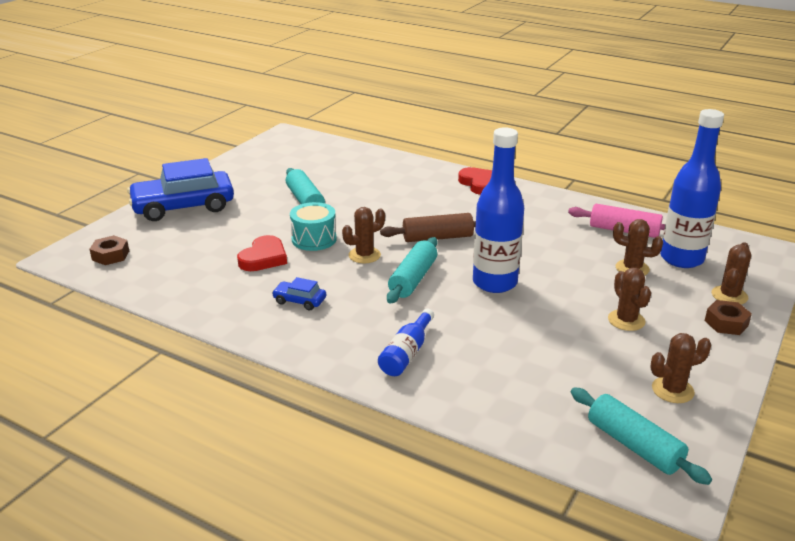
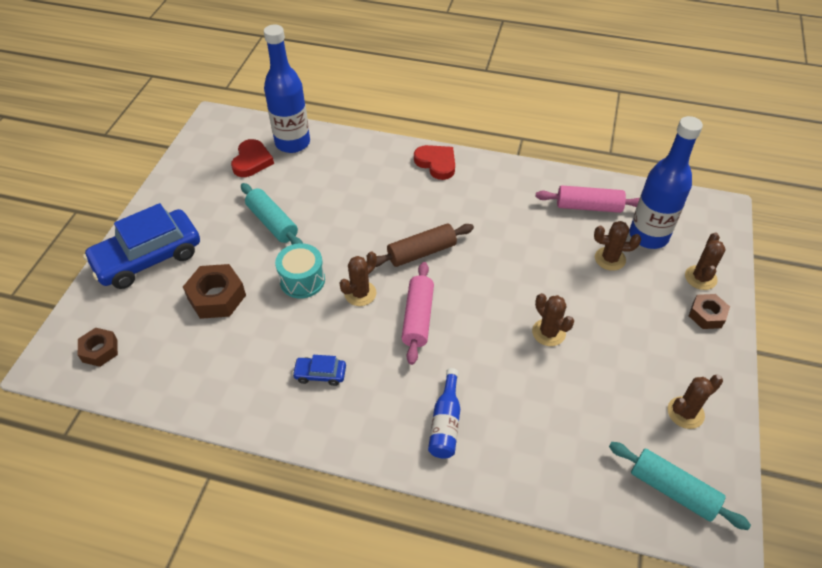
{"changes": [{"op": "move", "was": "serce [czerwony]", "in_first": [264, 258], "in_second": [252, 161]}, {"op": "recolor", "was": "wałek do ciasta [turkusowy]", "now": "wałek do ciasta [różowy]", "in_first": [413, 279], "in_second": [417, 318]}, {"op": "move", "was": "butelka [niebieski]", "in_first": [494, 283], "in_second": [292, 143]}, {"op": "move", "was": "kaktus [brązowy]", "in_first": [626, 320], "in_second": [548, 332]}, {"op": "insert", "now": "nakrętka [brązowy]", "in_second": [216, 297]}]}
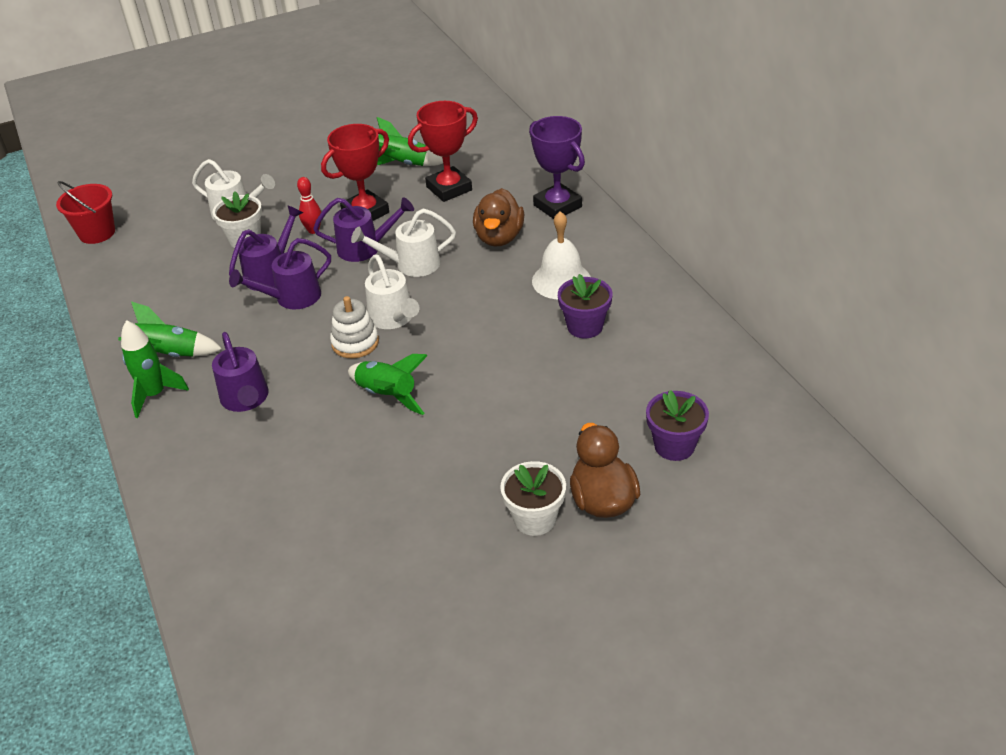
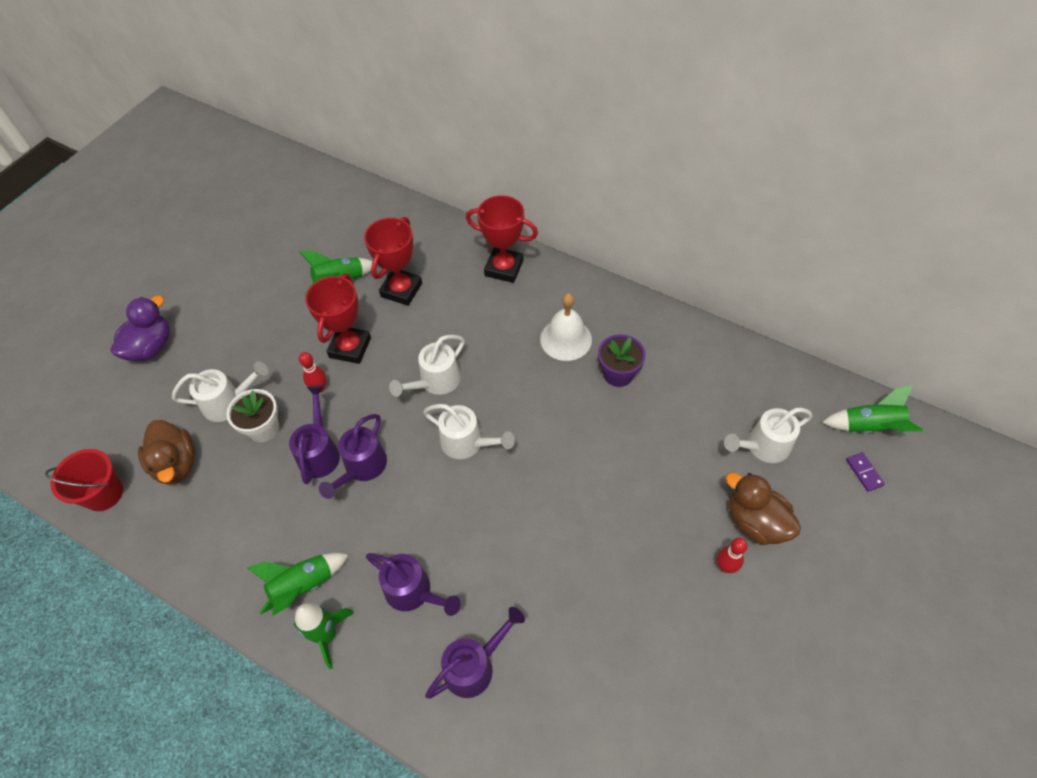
{"changes": [{"op": "move", "was": "konewka [fioletowy]", "in_first": [366, 248], "in_second": [475, 665]}, {"op": "delete", "was": "zabawka nakładanka [biały]", "in_first": [355, 343]}, {"op": "move", "was": "rakieta [zielony]", "in_first": [387, 395], "in_second": [869, 427]}, {"op": "move", "was": "kaczka [brązowy]", "in_first": [499, 237], "in_second": [176, 464]}, {"op": "replace", "was": "doniczka [biały]", "now": "kręgiel [czerwony]", "in_first": [534, 519], "in_second": [725, 566]}, {"op": "recolor", "was": "puchar [fioletowy]", "now": "puchar [czerwony]", "in_first": [557, 206], "in_second": [504, 268]}, {"op": "replace", "was": "doniczka [fioletowy]", "now": "konewka [biały]", "in_first": [674, 446], "in_second": [762, 447]}, {"op": "insert", "now": "kaczka [fioletowy]", "in_second": [151, 347]}, {"op": "insert", "now": "kostka domina [fioletowy]", "in_second": [864, 472]}]}
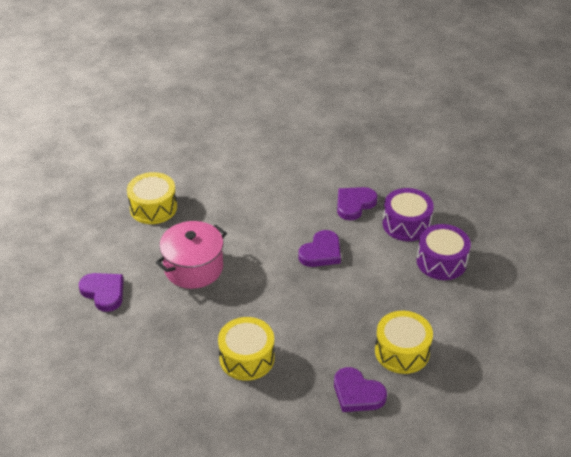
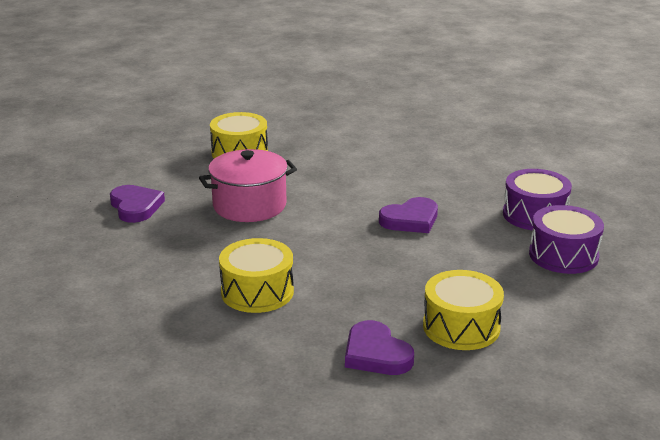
{"changes": [{"op": "delete", "was": "serce [fioletowy]", "in_first": [354, 204]}]}
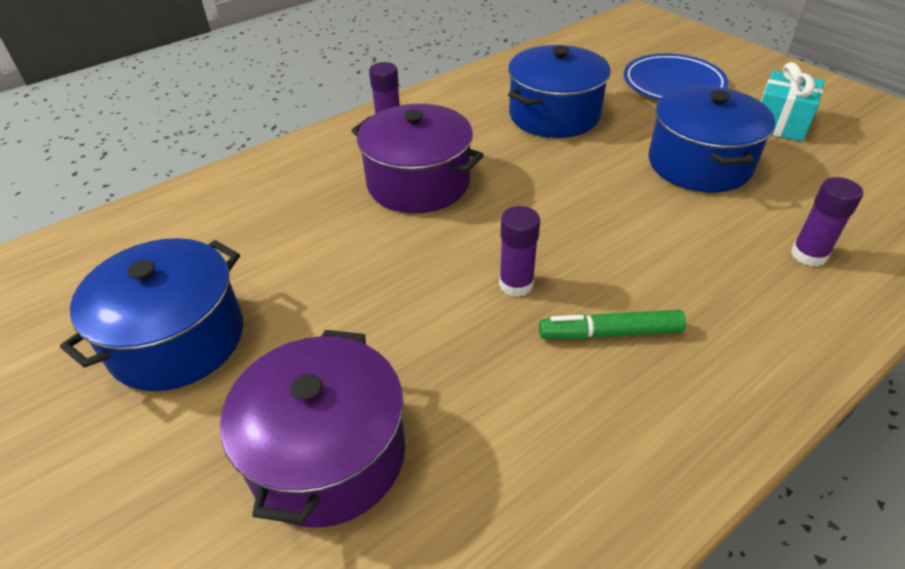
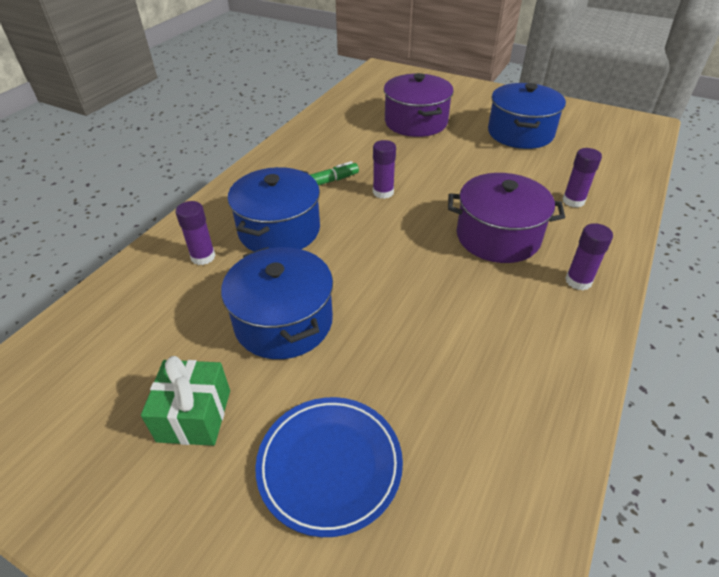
{"changes": [{"op": "move", "was": "garnek [niebieski]", "in_first": [554, 115], "in_second": [279, 230]}, {"op": "recolor", "was": "prezent [turkusowy]", "now": "prezent [zielony]", "in_first": [780, 123], "in_second": [194, 415]}, {"op": "insert", "now": "klej w sztyfcie [fioletowy]", "in_second": [573, 201]}]}
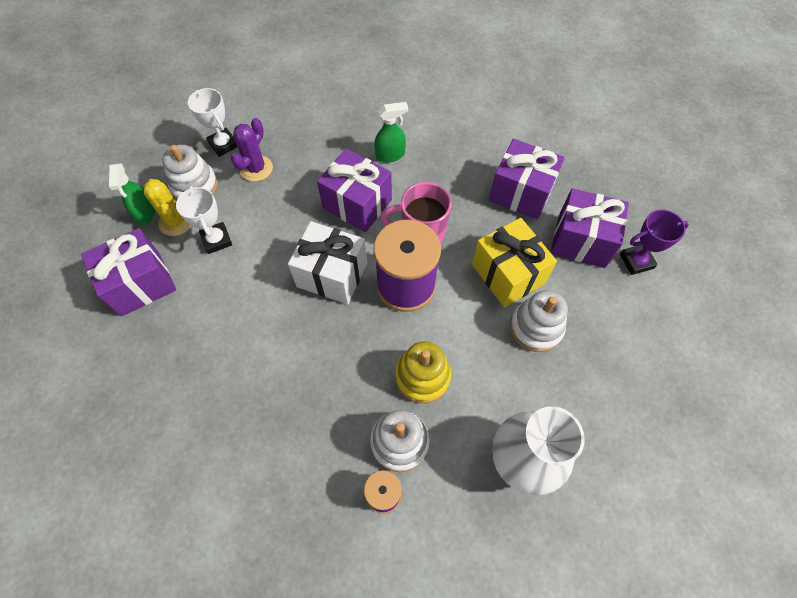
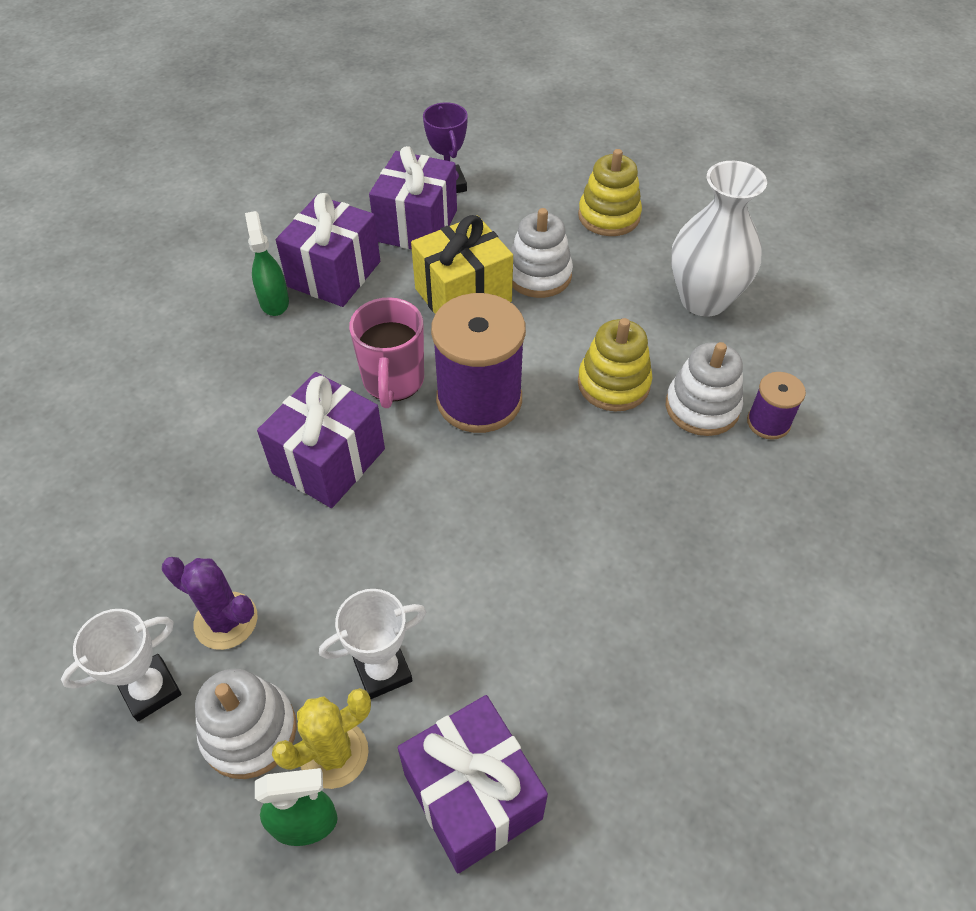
{"changes": [{"op": "delete", "was": "prezent [biały]", "in_first": [332, 275]}, {"op": "move", "was": "spryskiwacz [zielony]", "in_first": [390, 155], "in_second": [274, 301]}, {"op": "insert", "now": "zabawka nakładanka [żółty]", "in_second": [609, 216]}]}
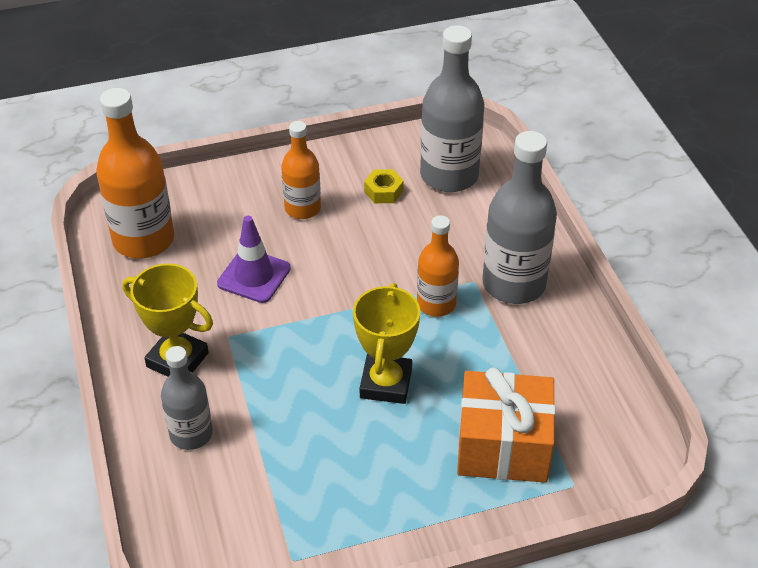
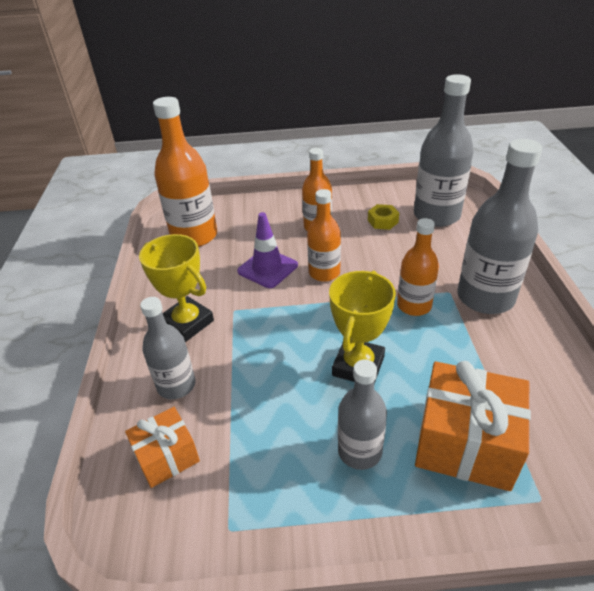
{"changes": [{"op": "insert", "now": "prezent [pomarańczowy]", "in_second": [167, 456]}, {"op": "insert", "now": "butelka [pomarańczowy]", "in_second": [324, 273]}, {"op": "insert", "now": "butelka [szary]", "in_second": [359, 451]}]}
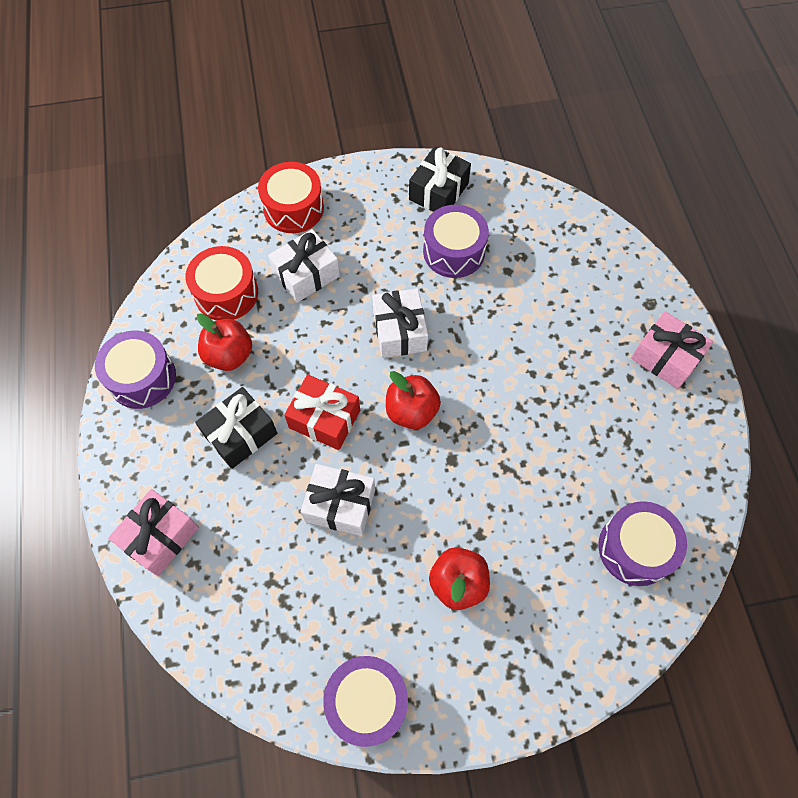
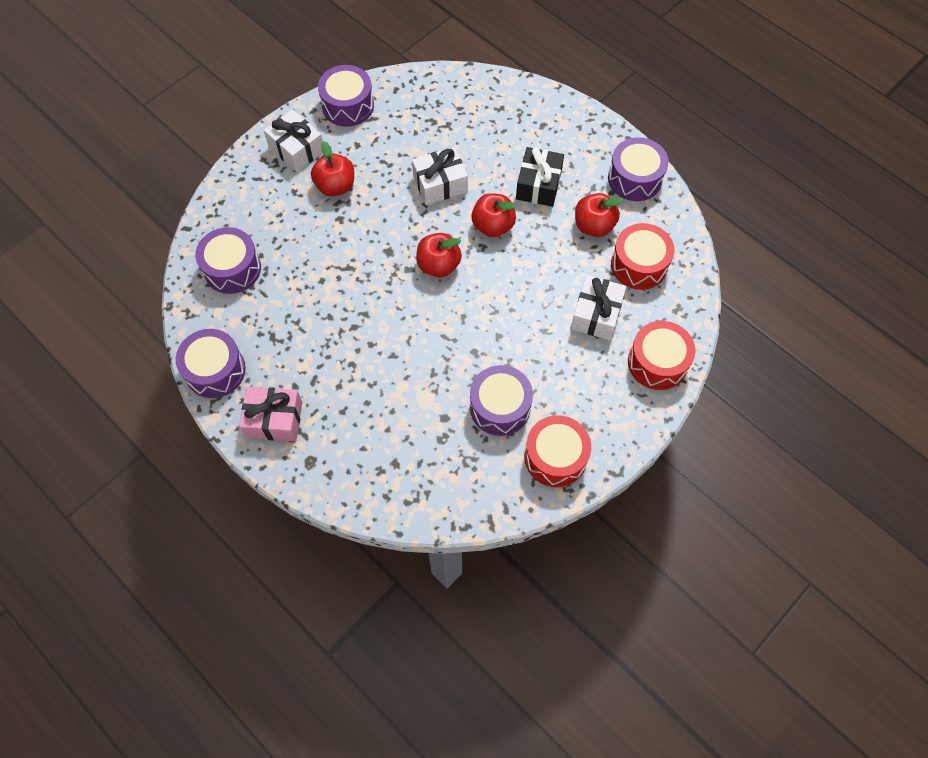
{"changes": [{"op": "delete", "was": "prezent [różowy]", "in_first": [160, 537]}, {"op": "replace", "was": "prezent [czerwony]", "now": "jabłko [czerwony]", "in_first": [324, 419], "in_second": [493, 226]}, {"op": "move", "was": "prezent [biały]", "in_first": [399, 331], "in_second": [296, 149]}, {"op": "replace", "was": "prezent [czarny]", "now": "bęben [czerwony]", "in_first": [438, 191], "in_second": [555, 457]}, {"op": "insert", "now": "bęben [fioletowy]", "in_second": [215, 370]}]}
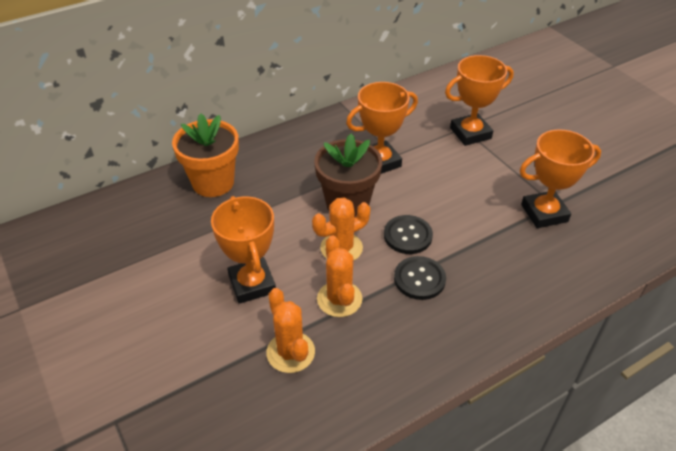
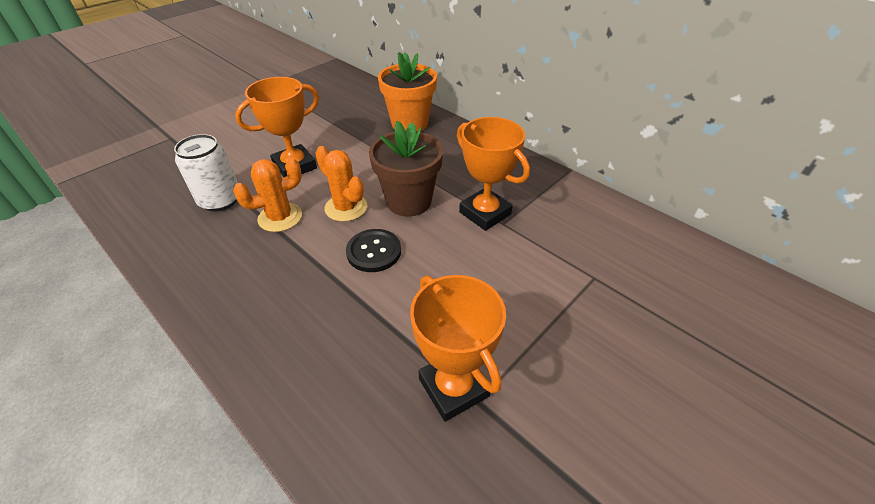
{"changes": [{"op": "replace", "was": "kaktus [pomarańczowy]", "now": "puszka [biały]", "in_first": [290, 352], "in_second": [220, 200]}, {"op": "delete", "was": "guzik [czarny]", "in_first": [419, 279]}, {"op": "delete", "was": "puchar [pomarańczowy]", "in_first": [470, 133]}]}
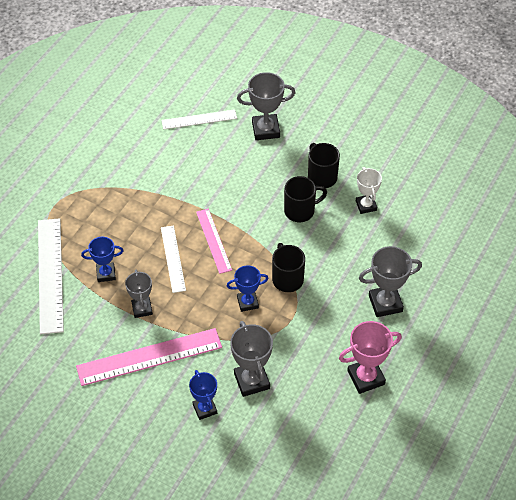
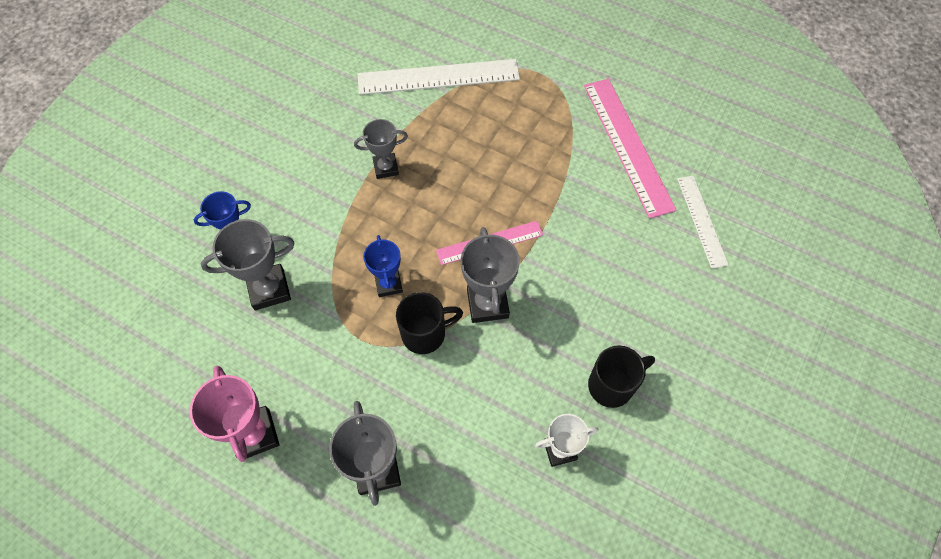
{"changes": [{"op": "move", "was": "linijka [różowy]", "in_first": [149, 357], "in_second": [627, 145]}, {"op": "delete", "was": "puchar [niebieski]", "in_first": [106, 274]}, {"op": "delete", "was": "linijka [biały]", "in_first": [173, 258]}, {"op": "move", "was": "puchar [szary]", "in_first": [265, 130], "in_second": [487, 304]}, {"op": "delete", "was": "kubek [czarny]", "in_first": [300, 211]}]}
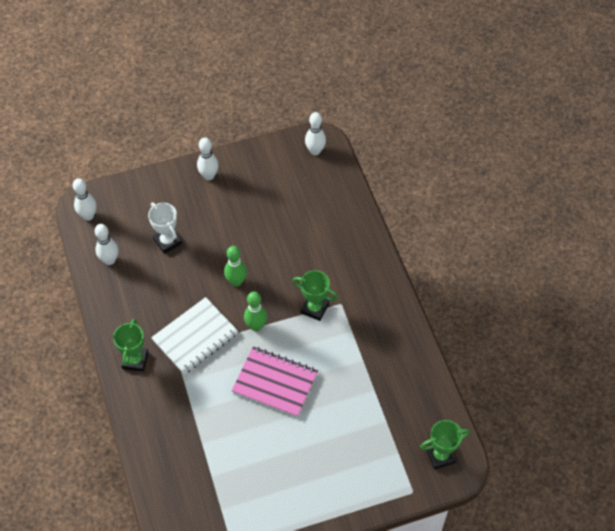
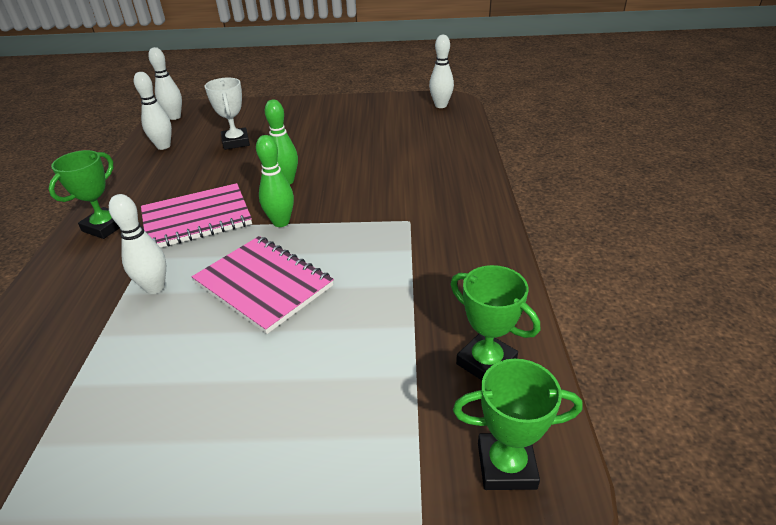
{"changes": [{"op": "recolor", "was": "zeszyt [biały]", "now": "zeszyt [różowy]", "in_first": [195, 337], "in_second": [197, 218]}, {"op": "move", "was": "kręgiel [biały]", "in_first": [209, 176], "in_second": [155, 287]}, {"op": "move", "was": "puchar [zielony]", "in_first": [314, 308], "in_second": [486, 362]}]}
